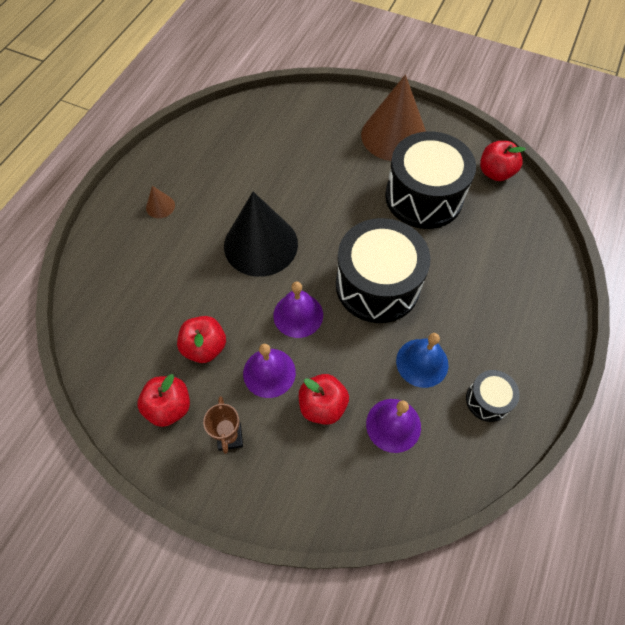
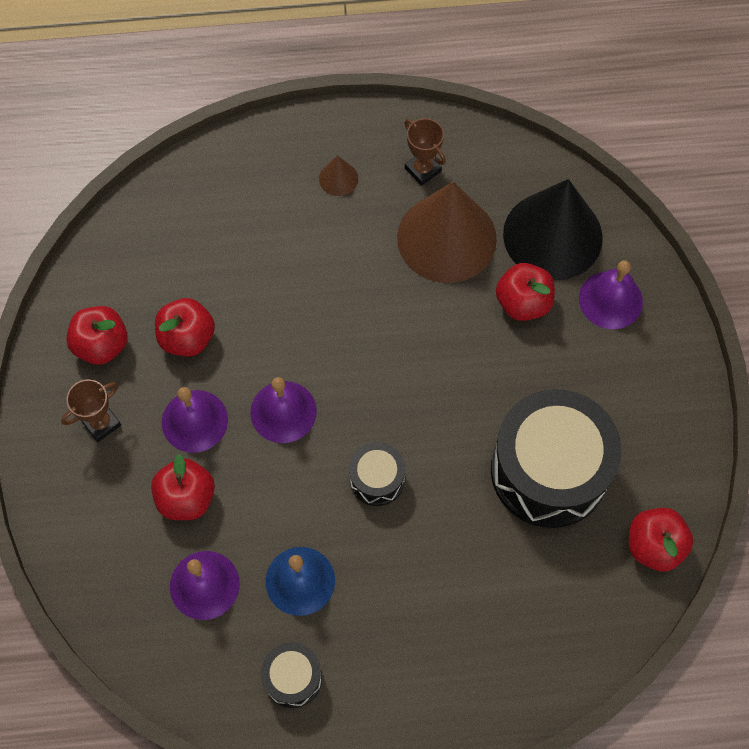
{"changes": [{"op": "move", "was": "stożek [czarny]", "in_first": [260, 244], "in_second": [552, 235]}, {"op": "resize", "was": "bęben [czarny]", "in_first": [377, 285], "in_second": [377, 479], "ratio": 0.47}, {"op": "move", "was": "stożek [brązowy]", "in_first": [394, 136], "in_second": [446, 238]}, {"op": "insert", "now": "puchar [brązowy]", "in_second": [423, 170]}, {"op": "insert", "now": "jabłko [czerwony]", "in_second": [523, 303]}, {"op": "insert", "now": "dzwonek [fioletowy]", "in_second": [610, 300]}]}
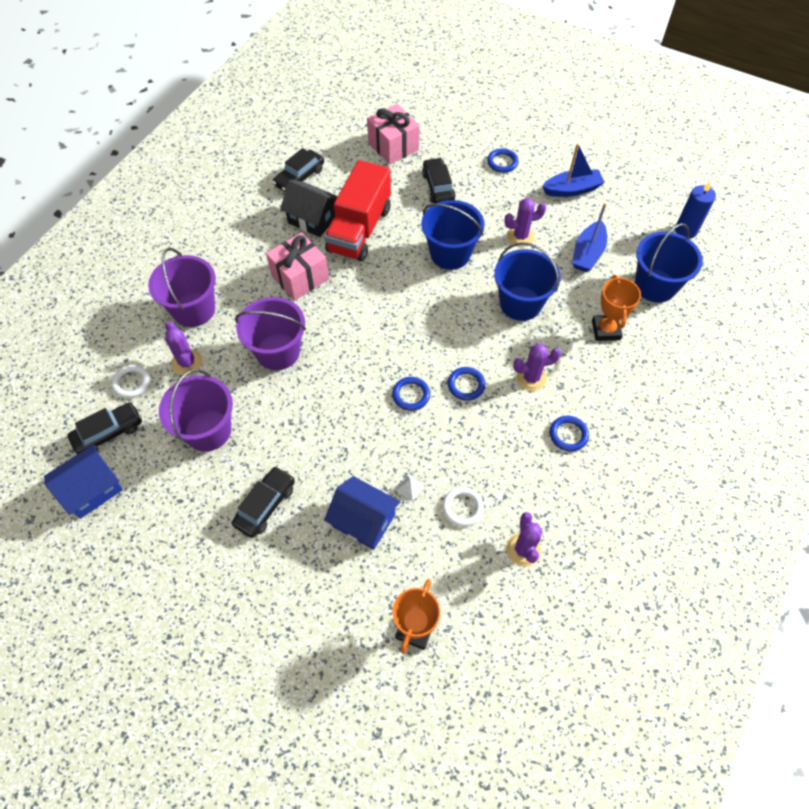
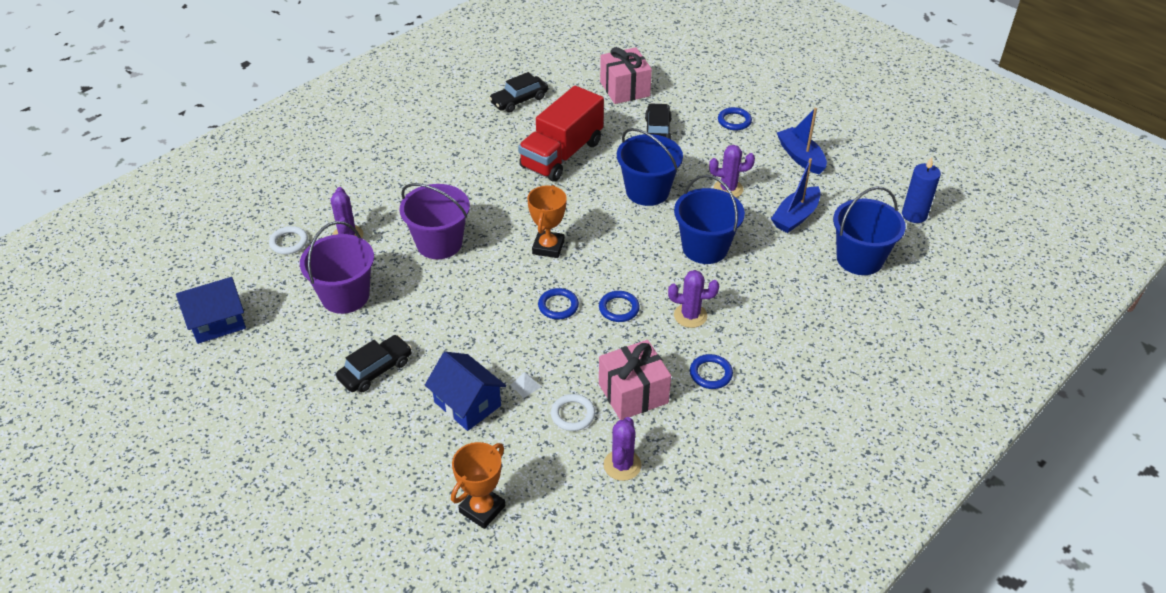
{"changes": [{"op": "delete", "was": "samochód [czarny]", "in_first": [109, 432]}, {"op": "delete", "was": "wiadro [fioletowy]", "in_first": [194, 309]}, {"op": "move", "was": "prezent [różowy]", "in_first": [300, 277], "in_second": [633, 393]}, {"op": "delete", "was": "domek [czarny]", "in_first": [312, 219]}, {"op": "rotate", "was": "łódka [niebieski]", "in_first": [572, 189], "in_second": [800, 157], "clockwise": -120}, {"op": "move", "was": "puchar [pomarańczowy]", "in_first": [606, 330], "in_second": [548, 247]}]}
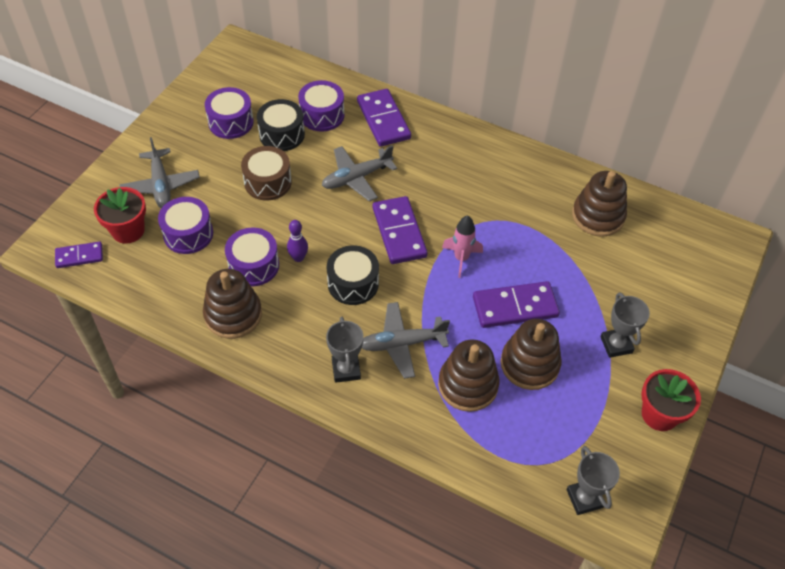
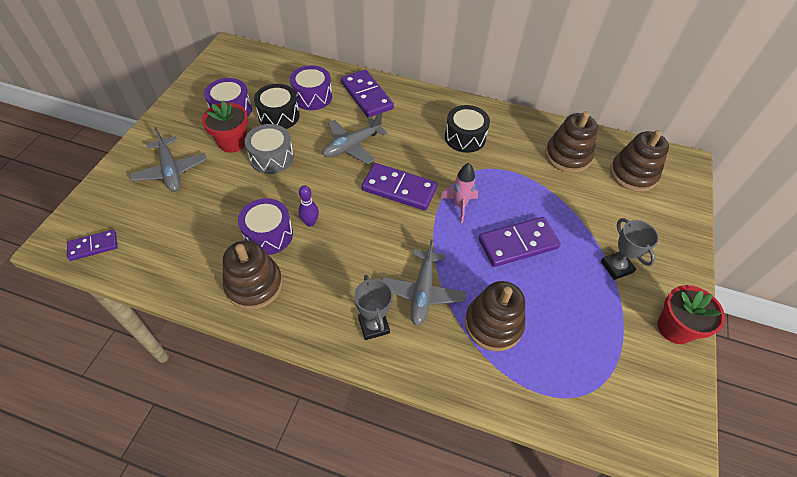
{"changes": [{"op": "move", "was": "doniczka [czerwony]", "in_first": [128, 230], "in_second": [232, 142]}, {"op": "delete", "was": "bęben [fioletowy]", "in_first": [188, 234]}, {"op": "recolor", "was": "bęben [brązowy]", "now": "bęben [szary]", "in_first": [268, 182], "in_second": [272, 158]}, {"op": "move", "was": "bęben [czarny]", "in_first": [353, 283], "in_second": [465, 137]}, {"op": "rotate", "was": "samolot [szary]", "in_first": [402, 343], "in_second": [422, 292], "clockwise": -60}, {"op": "rotate", "was": "kostka domina [fioletowy]", "in_first": [399, 232], "in_second": [399, 189], "clockwise": -45}, {"op": "move", "was": "zabawka nakładanka [brązowy]", "in_first": [529, 364], "in_second": [633, 174]}, {"op": "delete", "was": "puchar [szary]", "in_first": [584, 498]}]}
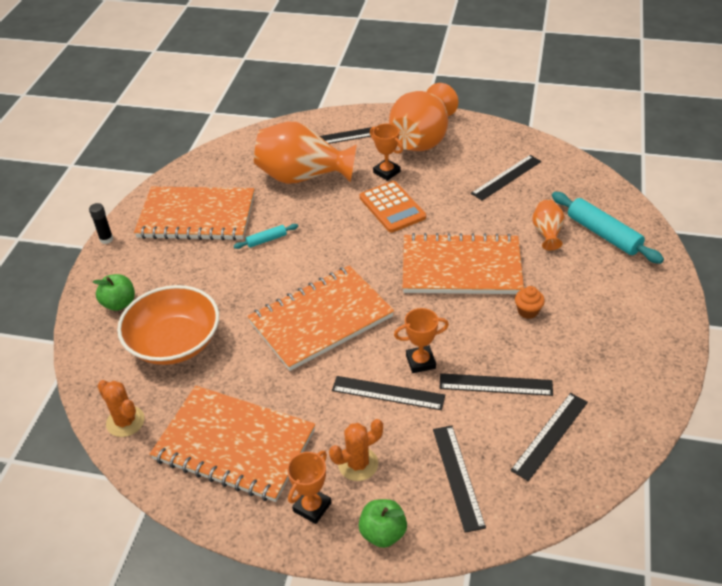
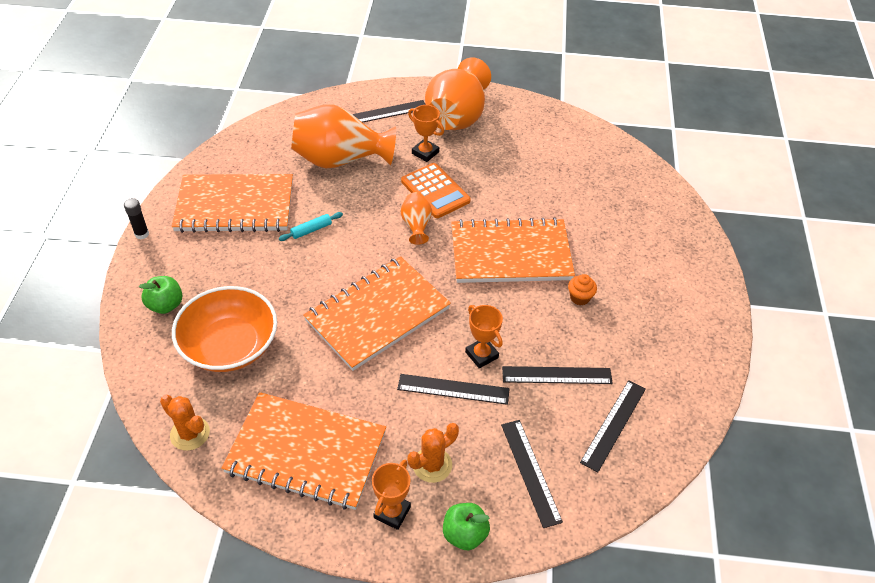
{"changes": [{"op": "rotate", "was": "puchar [pomarańczowy]", "in_first": [420, 362], "in_second": [481, 355], "clockwise": 75}, {"op": "delete", "was": "linijka [czarny]", "in_first": [506, 177]}, {"op": "move", "was": "wazon [pomarańczowy]", "in_first": [547, 233], "in_second": [416, 226]}, {"op": "delete", "was": "wałek do ciasta [turkusowy]", "in_first": [603, 234]}]}
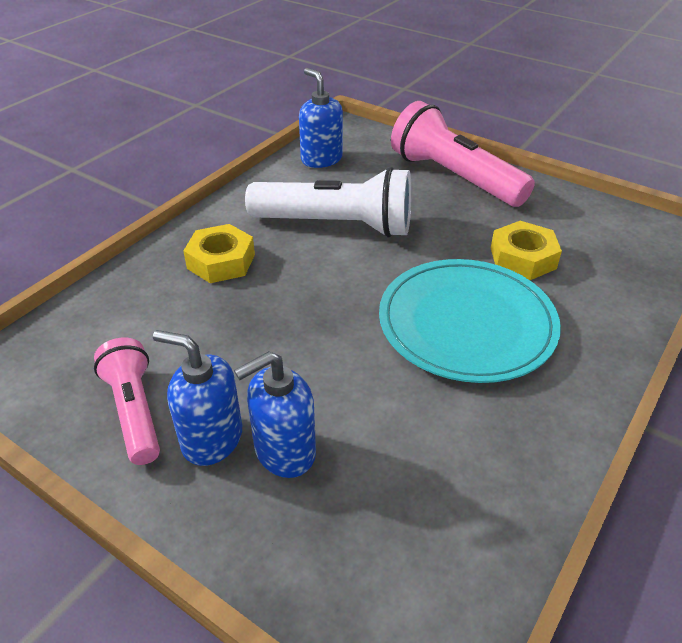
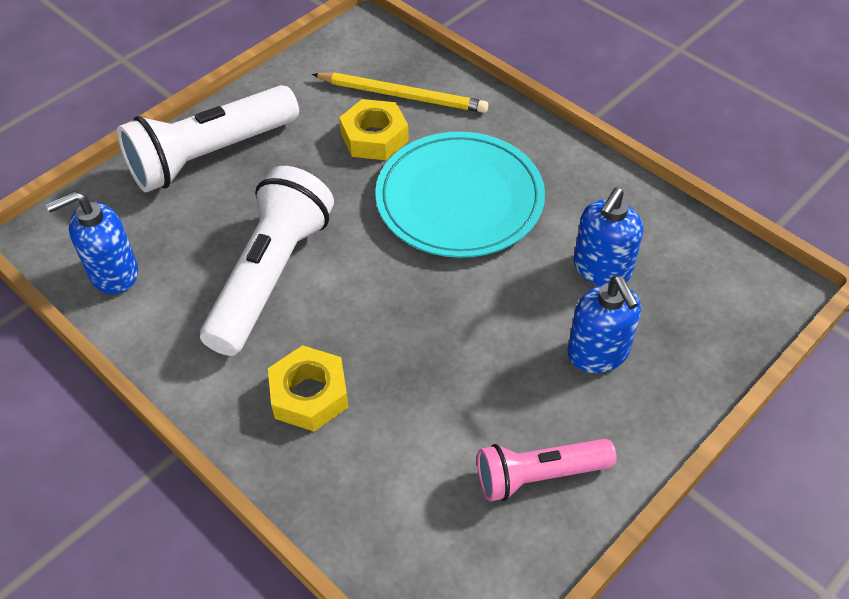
{"changes": [{"op": "move", "was": "dozownik mydła [niebieski]", "in_first": [211, 439], "in_second": [601, 269]}, {"op": "recolor", "was": "latarka [różowy]", "now": "latarka [biały]", "in_first": [454, 177], "in_second": [211, 155]}, {"op": "insert", "now": "ołówek [żółty]", "in_second": [403, 95]}]}
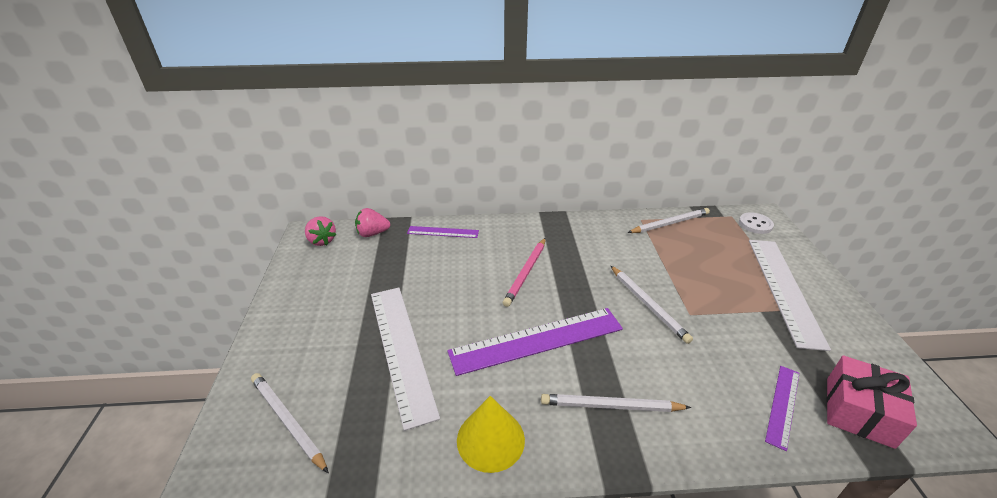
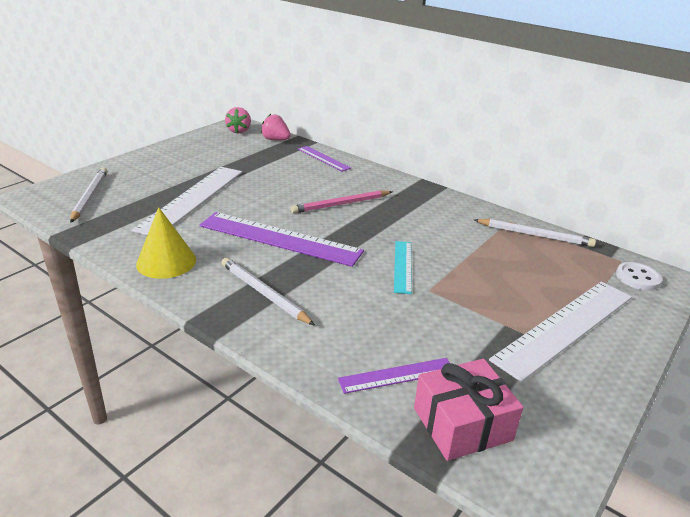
{"changes": [{"op": "replace", "was": "ołówek [biały]", "now": "linijka [turkusowy]", "in_first": [647, 305], "in_second": [402, 266]}]}
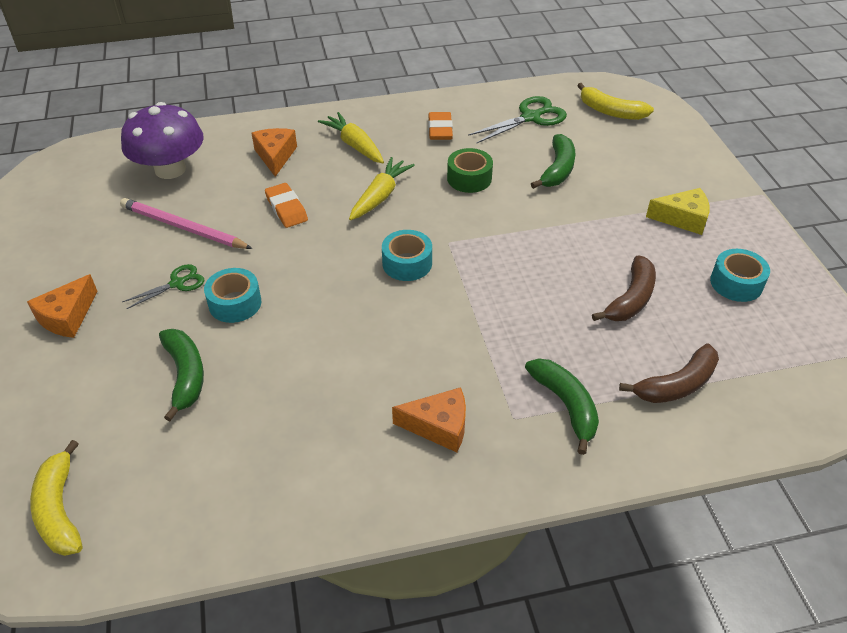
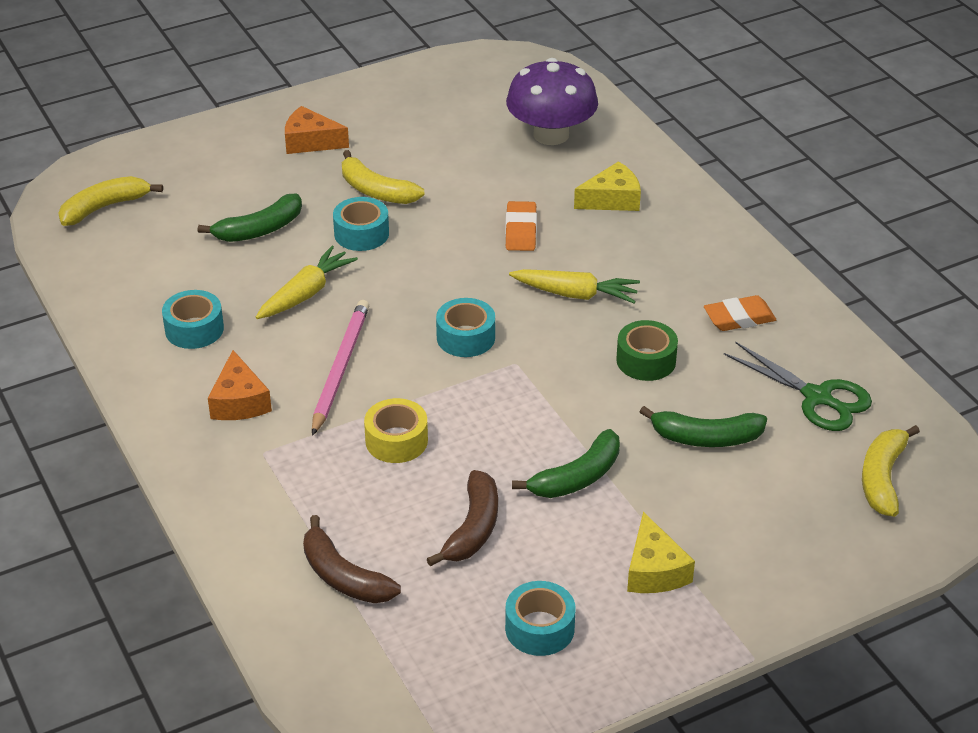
{"changes": [{"op": "move", "was": "ołówek [różowy]", "in_first": [183, 228], "in_second": [340, 369]}, {"op": "replace", "was": "nożyczki [zielony]", "now": "banan [żółty]", "in_first": [177, 283], "in_second": [376, 191]}, {"op": "recolor", "was": "ser [pomarańczowy]", "now": "ser [żółty]", "in_first": [275, 156], "in_second": [612, 199]}, {"op": "rotate", "was": "gumka do mazania [pomarańczowy]", "in_first": [286, 209], "in_second": [521, 231], "clockwise": -45}, {"op": "move", "was": "marchewka [żółty]", "in_first": [355, 145], "in_second": [306, 293]}, {"op": "move", "was": "banan [zielony]", "in_first": [566, 405], "in_second": [577, 477]}, {"op": "rotate", "was": "banan [brązowy]", "in_first": [630, 299], "in_second": [473, 528], "clockwise": -90}, {"op": "insert", "now": "taśma klejąca [turkusowy]", "in_second": [194, 329]}, {"op": "insert", "now": "taśma klejąca [żółty]", "in_second": [396, 441]}]}
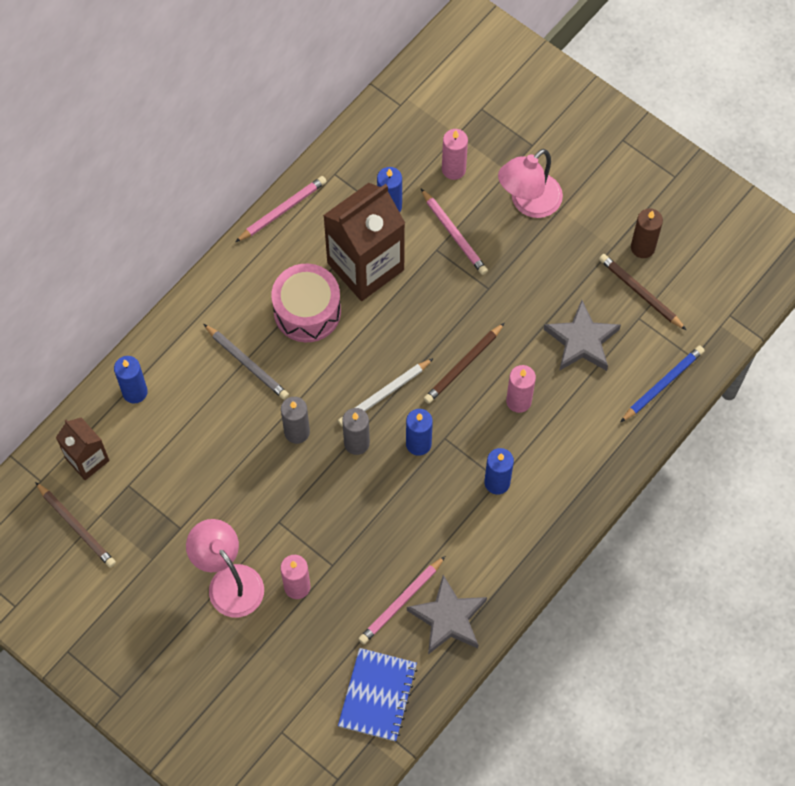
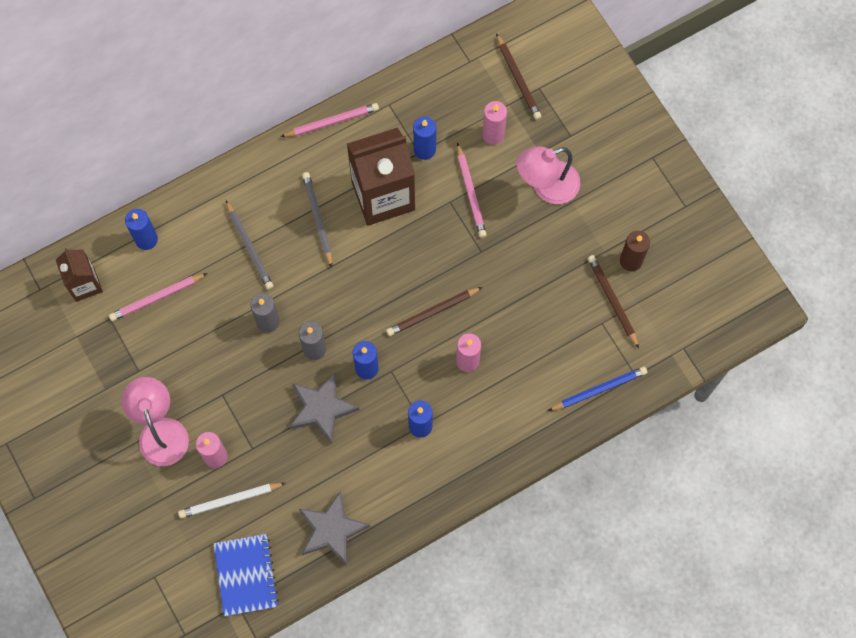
{"changes": [{"op": "move", "was": "ołówek [brązowy]", "in_first": [76, 527], "in_second": [518, 79]}, {"op": "replace", "was": "bęben [różowy]", "now": "ołówek [szary]", "in_first": [307, 311], "in_second": [318, 218]}, {"op": "move", "was": "ołówek [biały]", "in_first": [384, 394], "in_second": [230, 500]}, {"op": "rotate", "was": "zeszyt [niebieski]", "in_first": [378, 695], "in_second": [246, 575], "clockwise": -45}, {"op": "move", "was": "ołówek [różowy]", "in_first": [400, 602], "in_second": [156, 298]}, {"op": "move", "was": "gwiazda [szary]", "in_first": [582, 341], "in_second": [322, 408]}]}
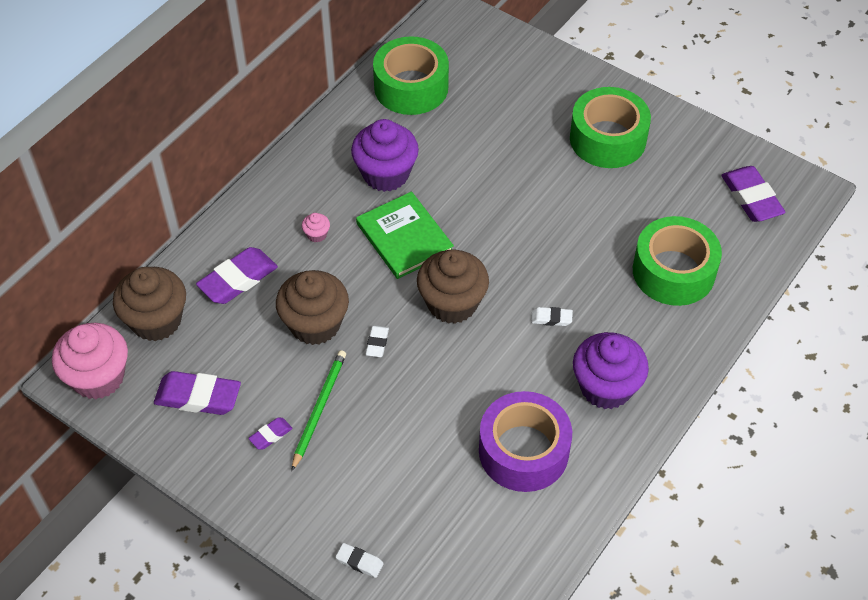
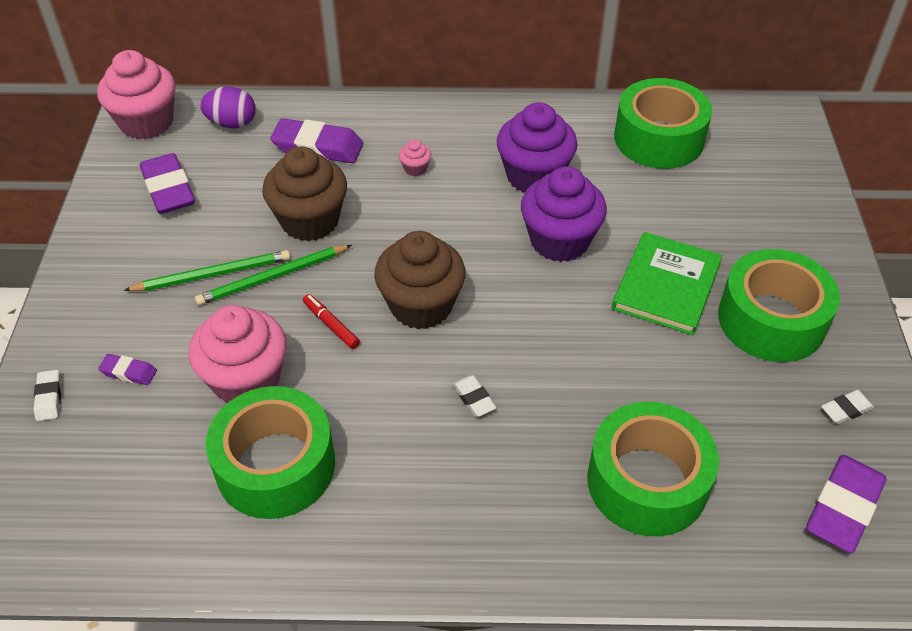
{"changes": [{"op": "replace", "was": "muffinka [brązowy]", "now": "jajko [fioletowy]", "in_first": [156, 320], "in_second": [232, 123]}, {"op": "move", "was": "gumka do mazania [fioletowy]", "in_first": [270, 435], "in_second": [129, 372]}, {"op": "move", "was": "książka [zielony]", "in_first": [404, 237], "in_second": [666, 286]}, {"op": "move", "was": "gumka do mazania [biały]", "in_first": [377, 343], "in_second": [846, 409]}, {"op": "recolor", "was": "taśma klejąca [fioletowy]", "now": "taśma klejąca [zielony]", "in_first": [523, 451], "in_second": [275, 465]}, {"op": "move", "was": "muffinka [fioletowy]", "in_first": [606, 387], "in_second": [559, 241]}, {"op": "insert", "now": "muffinka [różowy]", "in_second": [246, 380]}, {"op": "insert", "now": "ołówek [zielony]", "in_second": [272, 277]}, {"op": "insert", "now": "flamaster [czerwony]", "in_second": [331, 325]}]}
